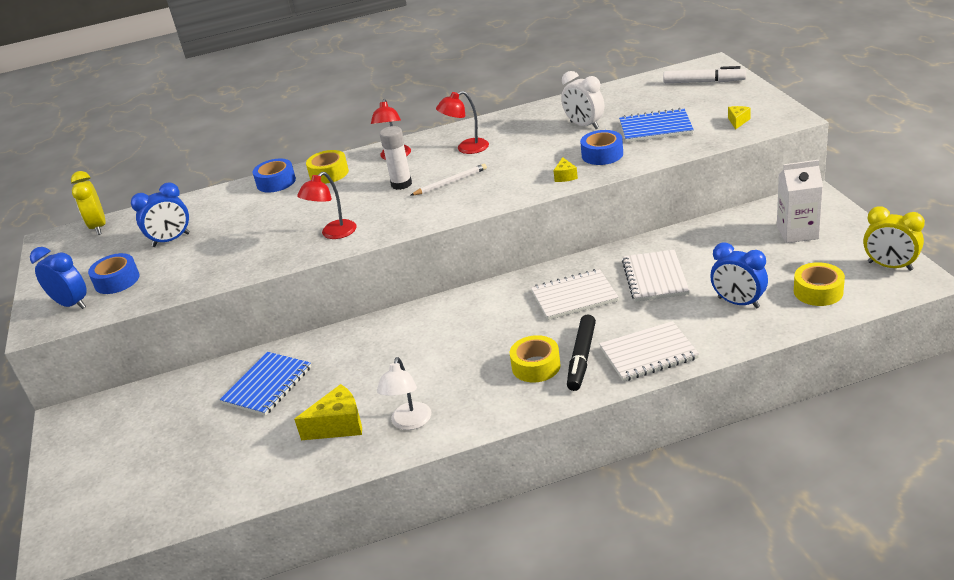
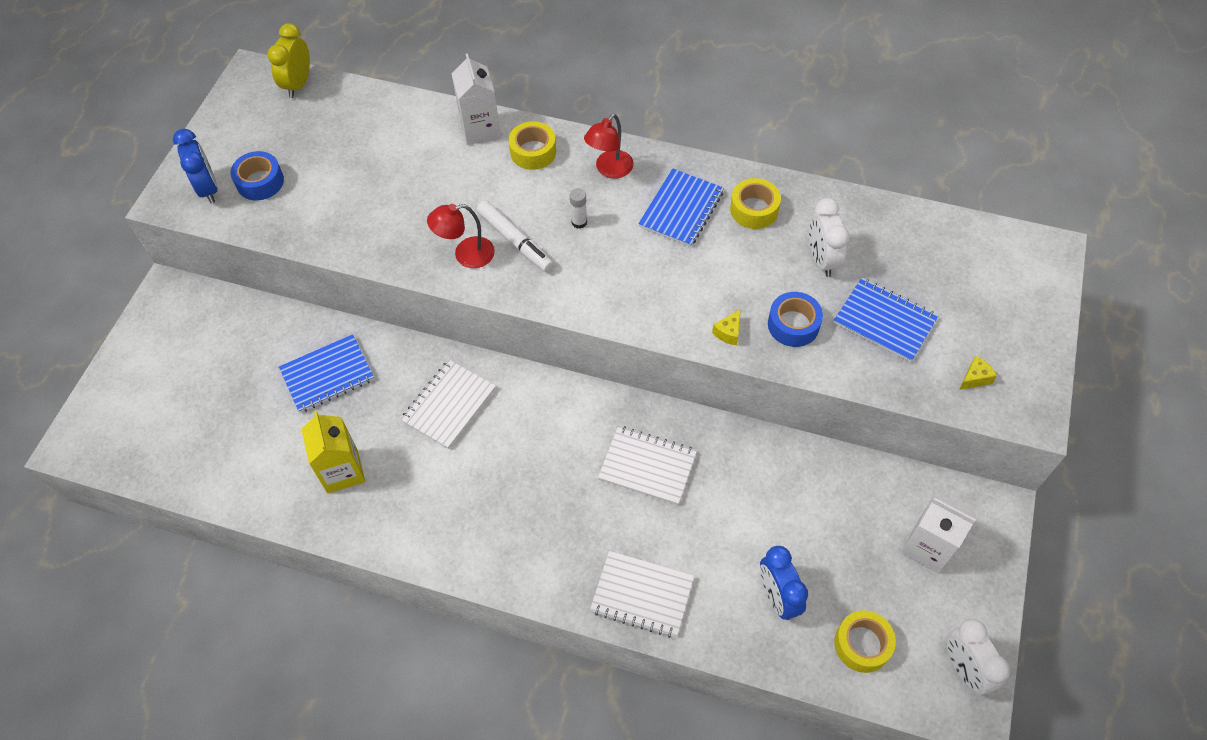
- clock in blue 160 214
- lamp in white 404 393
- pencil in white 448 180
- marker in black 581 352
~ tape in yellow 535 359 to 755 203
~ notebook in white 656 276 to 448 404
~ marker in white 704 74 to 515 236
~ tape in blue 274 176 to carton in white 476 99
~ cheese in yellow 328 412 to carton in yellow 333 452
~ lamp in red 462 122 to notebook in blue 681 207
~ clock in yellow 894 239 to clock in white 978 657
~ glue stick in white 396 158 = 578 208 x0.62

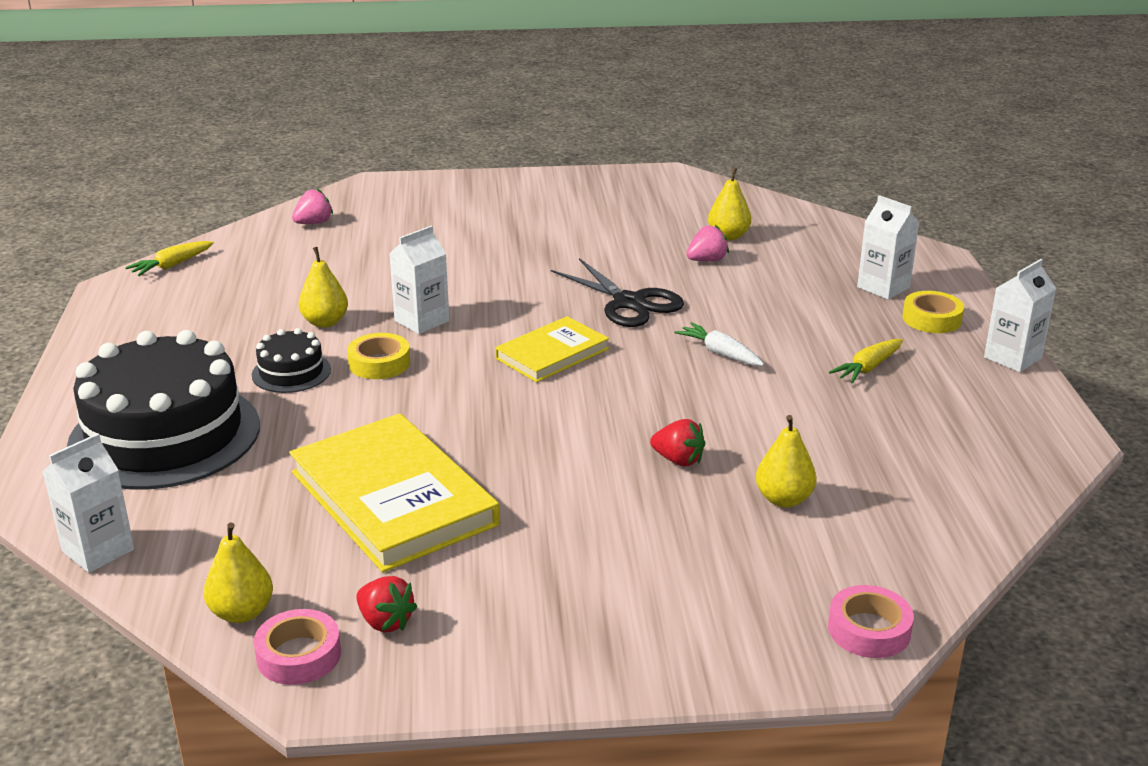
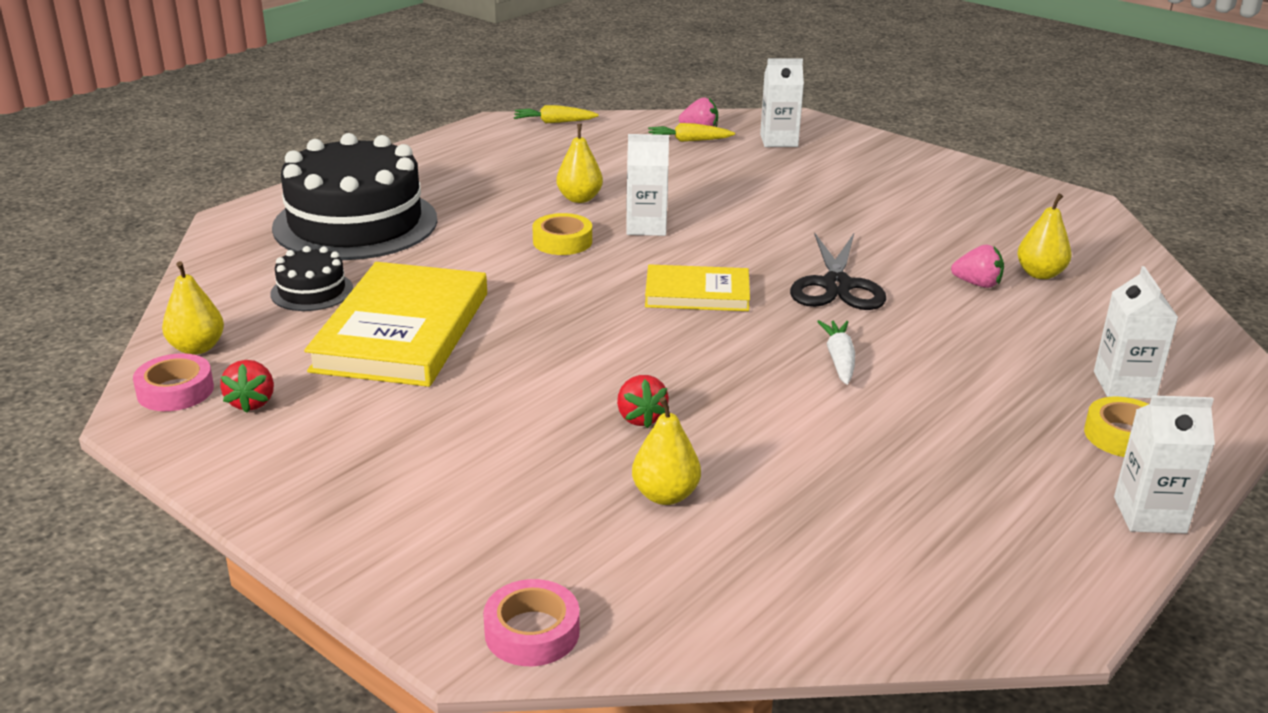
~ carton in white 88 503 to 782 102
~ cake in black 291 360 to 311 278
~ carrot in yellow 866 361 to 691 132

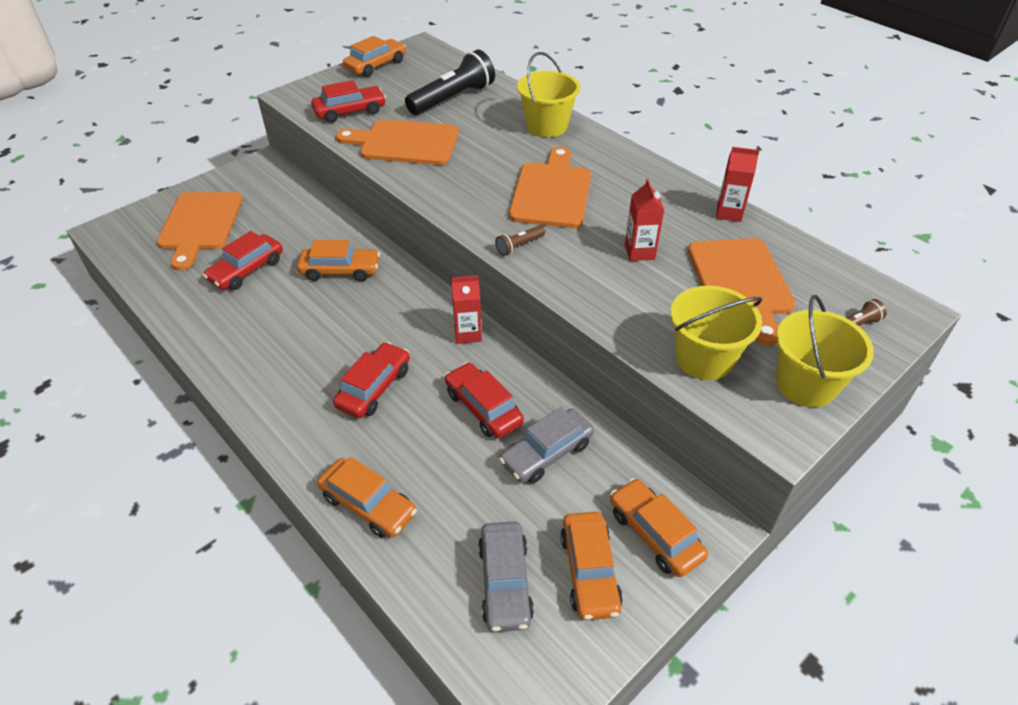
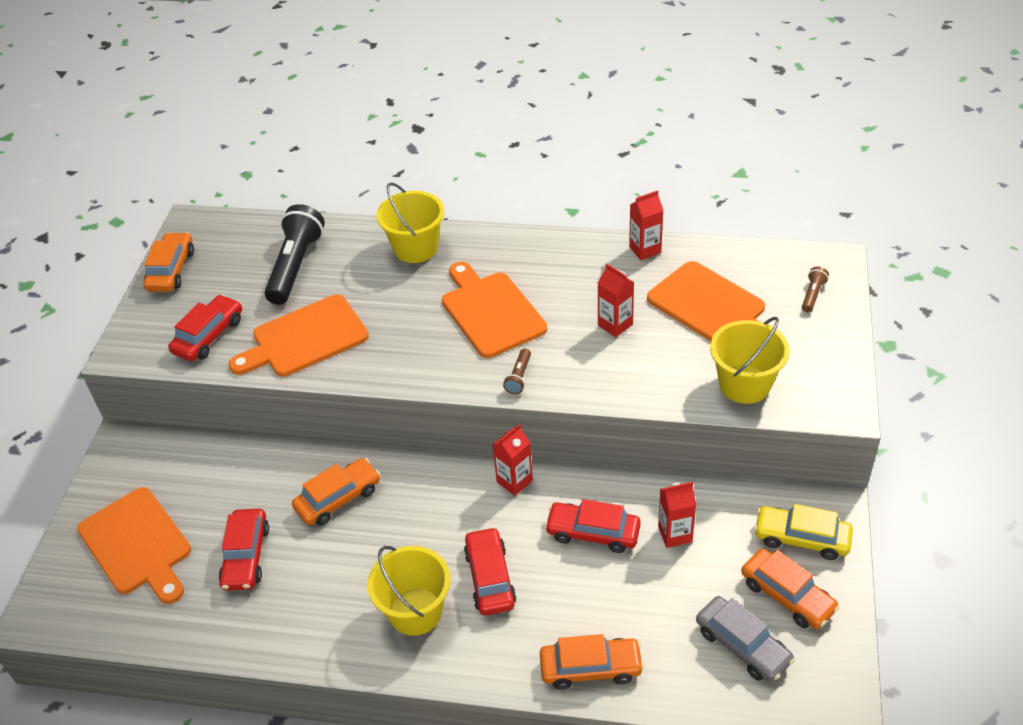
~ bucket in yellow 825 351 to 409 591
~ car in grey 546 445 to carton in red 677 515
~ car in orange 659 527 to car in yellow 803 532

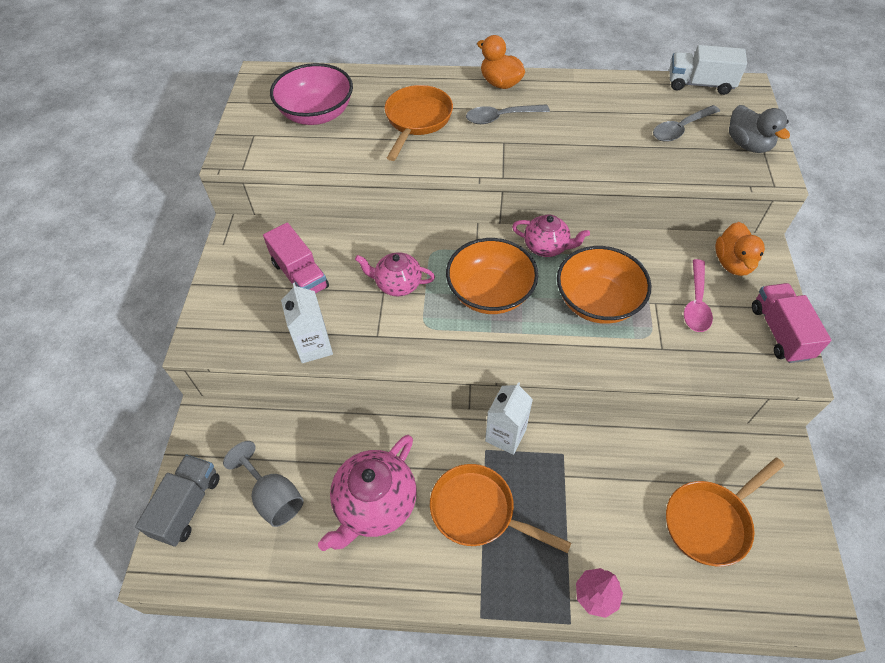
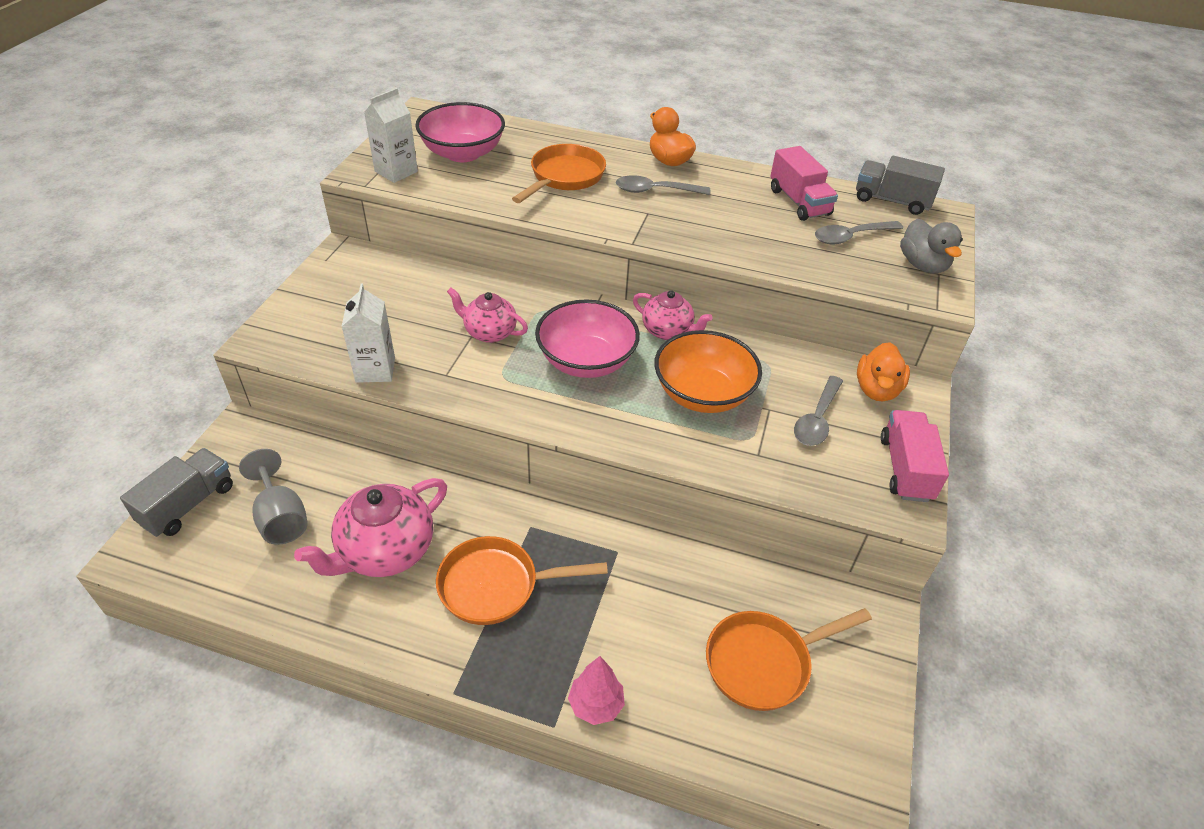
~ truck in pink 296 258 to 804 183
~ carton in white 509 418 to 391 135
~ bowl in orange 492 276 to bowl in pink 587 339
~ truck in white 708 70 to truck in grey 900 185
~ spoon in pink 698 295 to spoon in grey 818 411
~ pan in orange 500 508 = 522 580 45 degrees counterclockwise

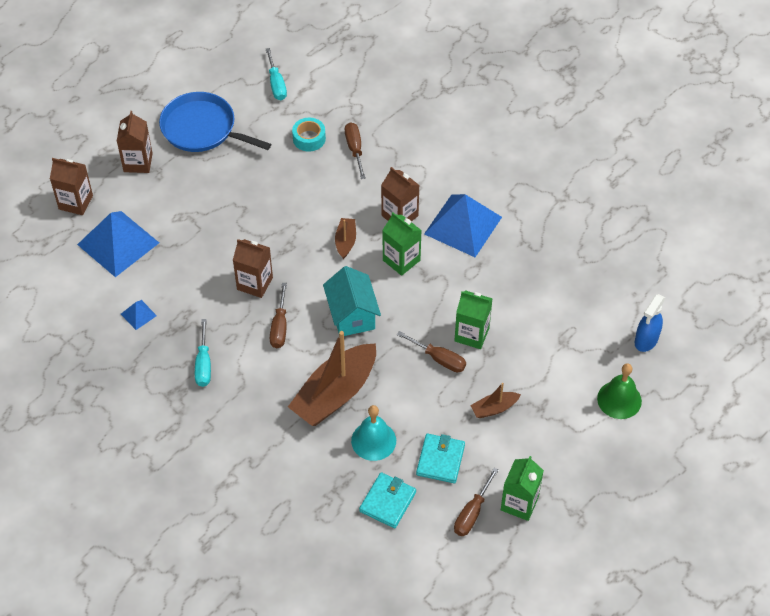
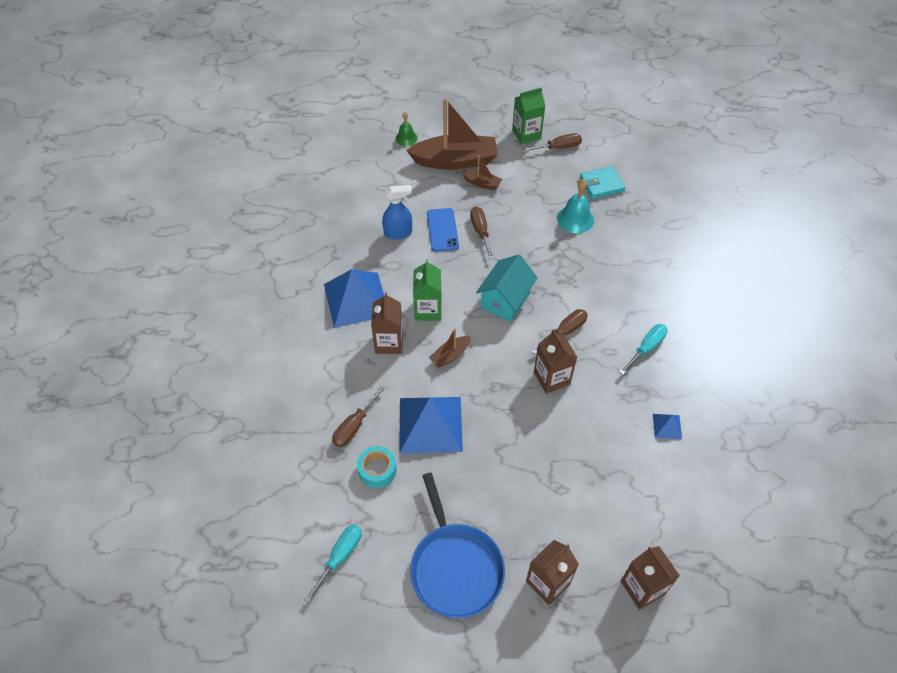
- wallet in turquoise 440 458
~ pyramid in blue 118 244 to 431 425
~ boat in brown 332 378 to 452 133
~ spray bottle in blue 650 323 to 397 212
~ carton in green 474 319 to phone in blue 443 230
~ bell in green 619 391 = 407 129 x0.65

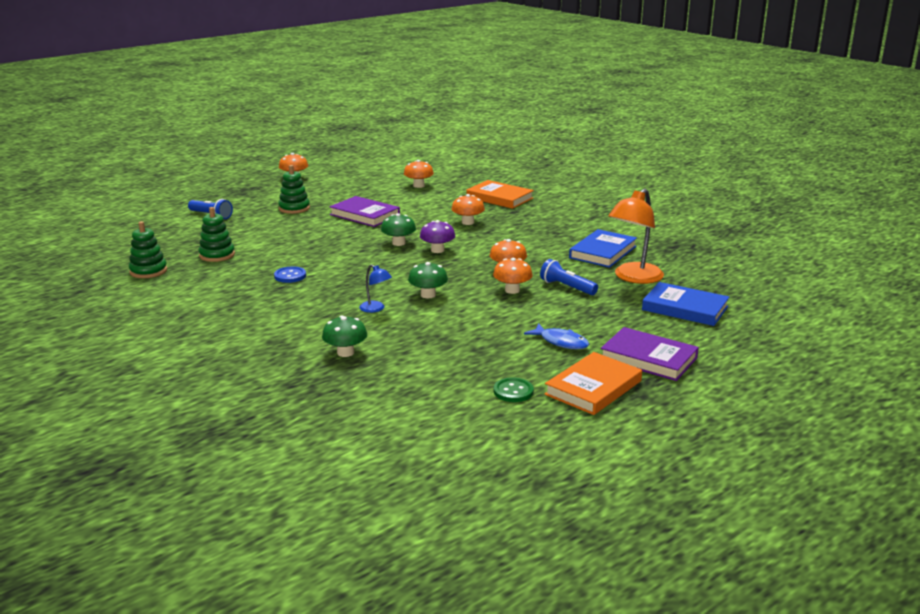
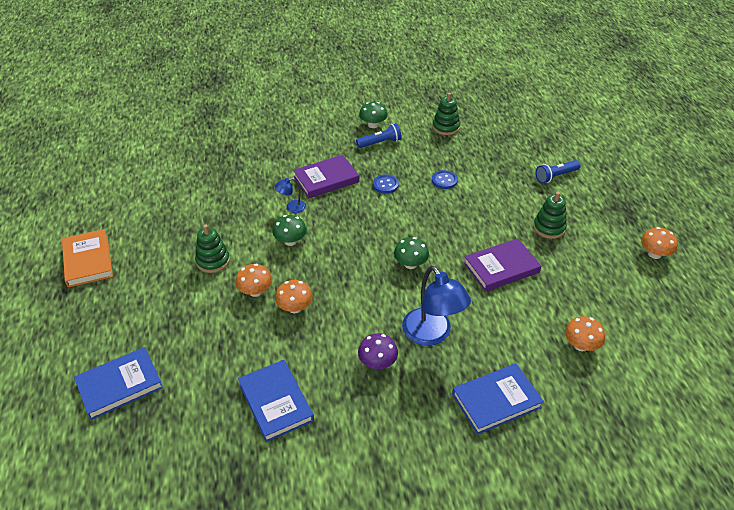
- button in green 514 390
- fish in blue 556 336
- lamp in orange 636 236
+ button in blue 445 179
~ stacking toy in green 217 234 to 212 248
~ mushroom in green 344 336 to 373 115
~ mushroom in purple 437 236 to 378 351
~ flashlight in blue 569 277 to 379 135
~ book in purple 650 354 to 326 176
~ mushroom in orange 468 209 to lamp in blue 436 306
~ book in orange 500 194 to book in blue 498 399

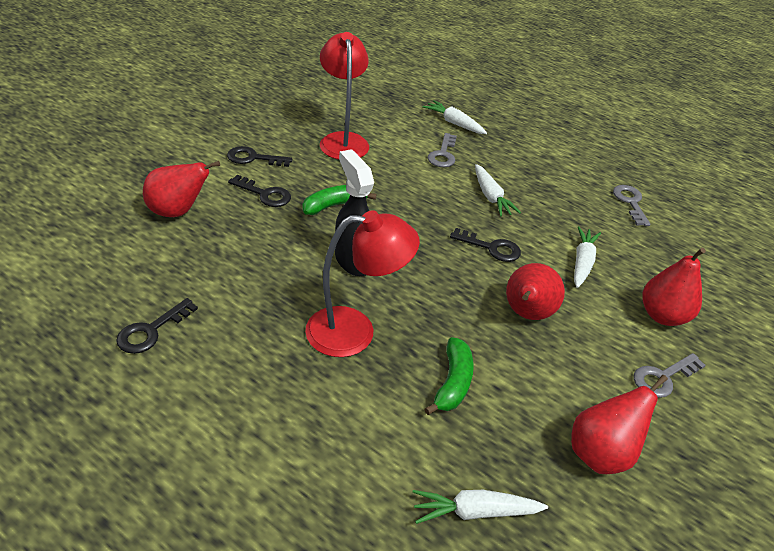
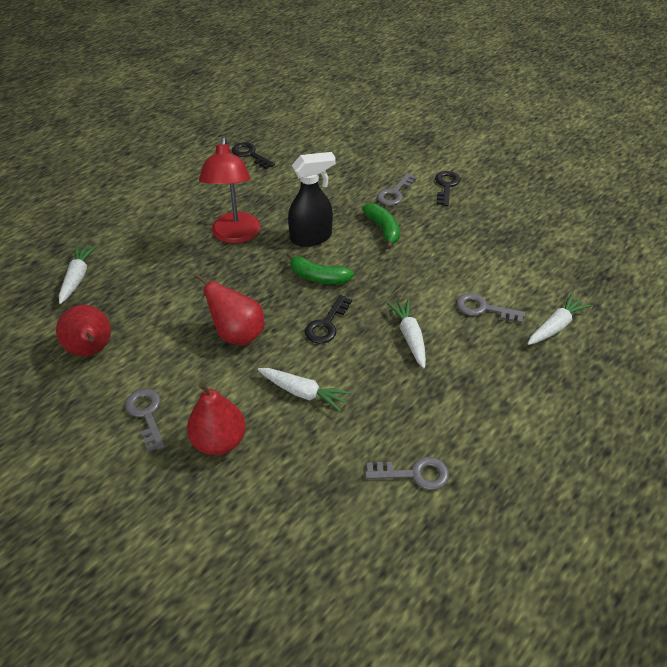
- pear in red 181 189
- lamp in red 344 96
~ banana in green 449 376 to 320 268
~ key in black 259 191 to key in grey 397 189
~ carrot in white 498 190 = 406 334 90 degrees clockwise

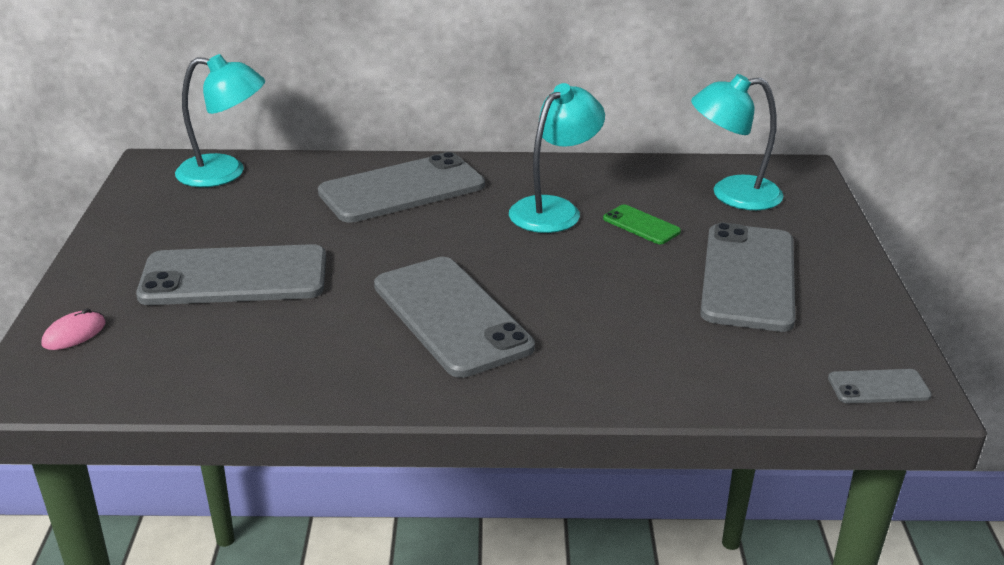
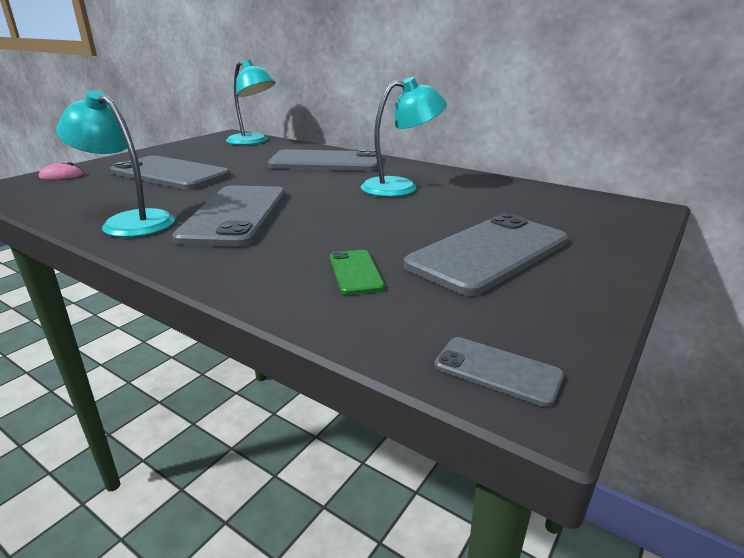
~ phone in green 642 224 to 357 272
~ lamp in turquoise 737 142 to 115 164

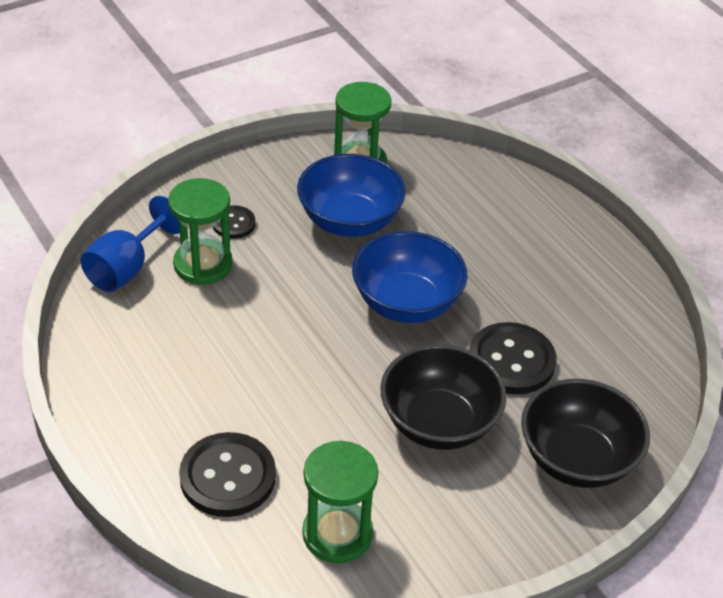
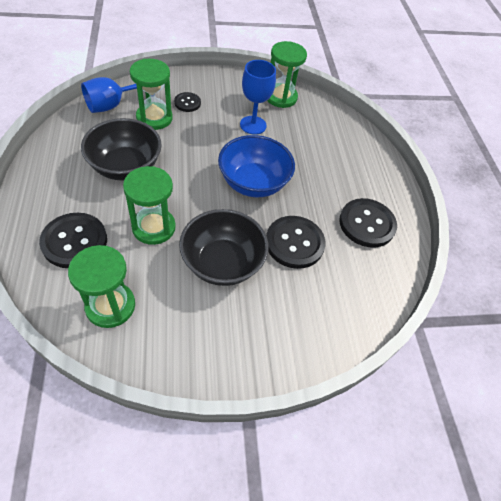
+ hourglass in green 149 205
+ button in black 368 223
~ bowl in black 585 433 to 121 149
~ bowl in blue 351 195 to goblet in blue 258 97

